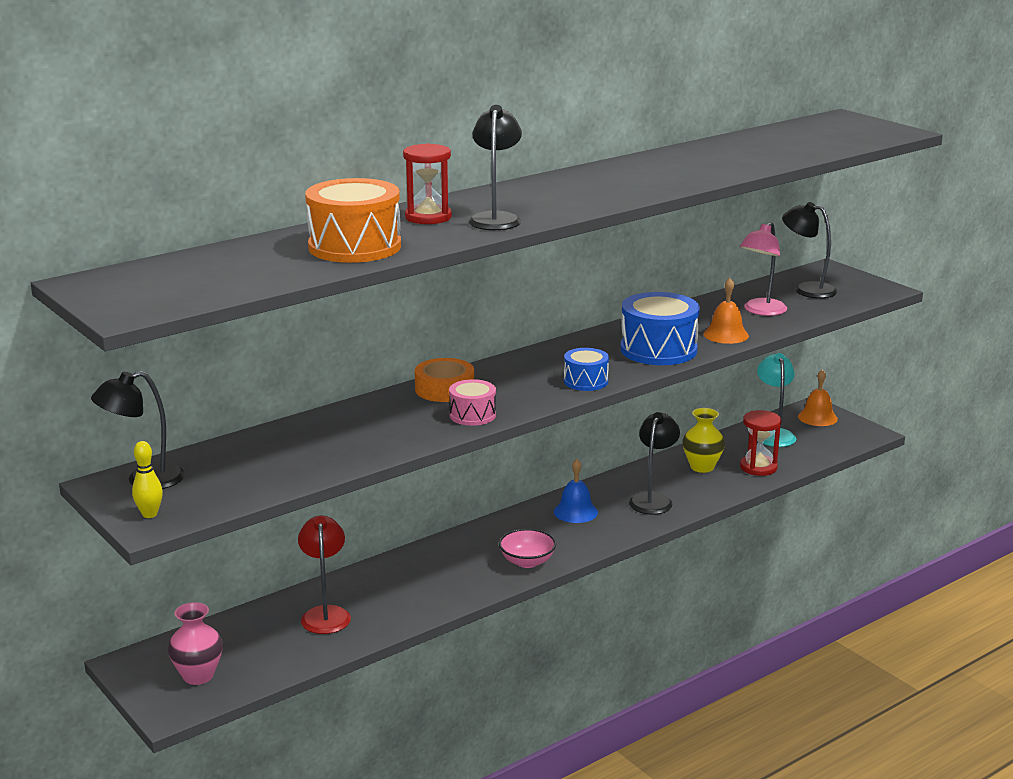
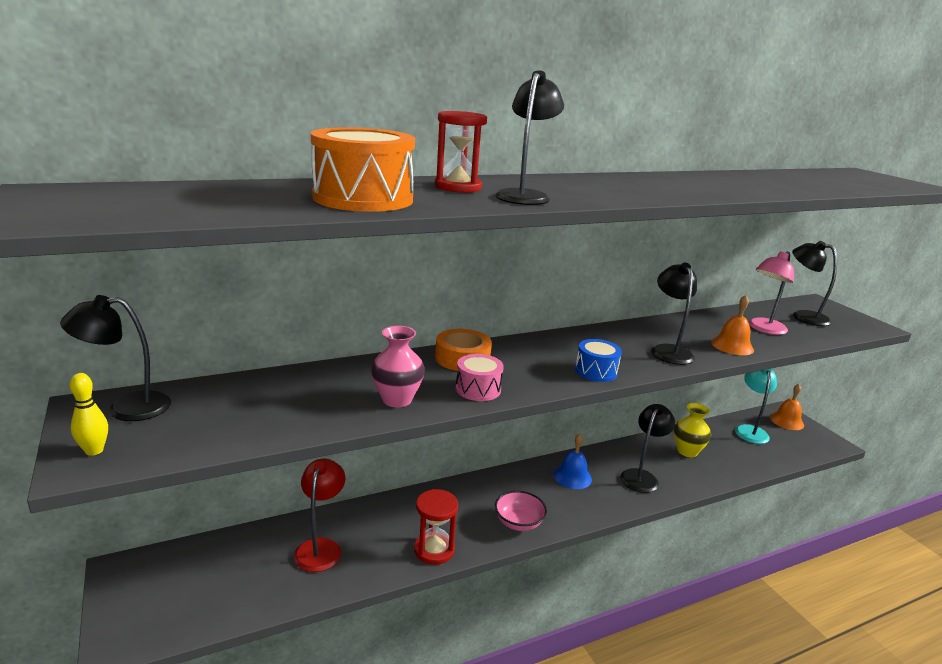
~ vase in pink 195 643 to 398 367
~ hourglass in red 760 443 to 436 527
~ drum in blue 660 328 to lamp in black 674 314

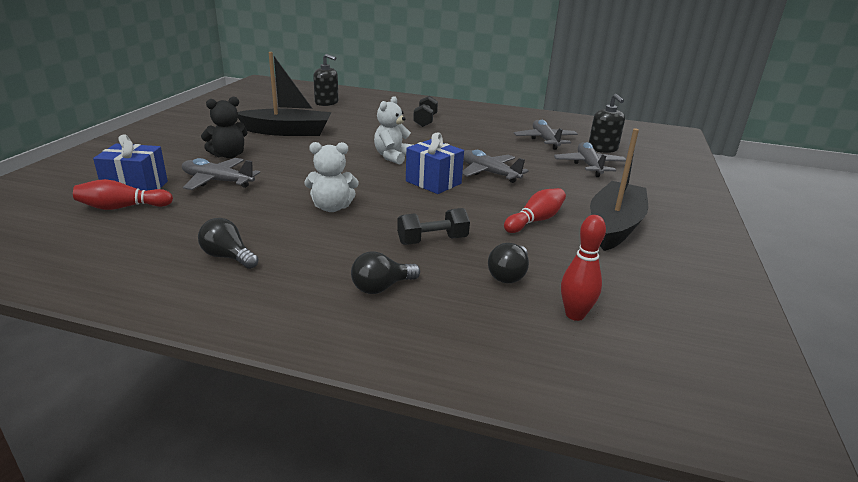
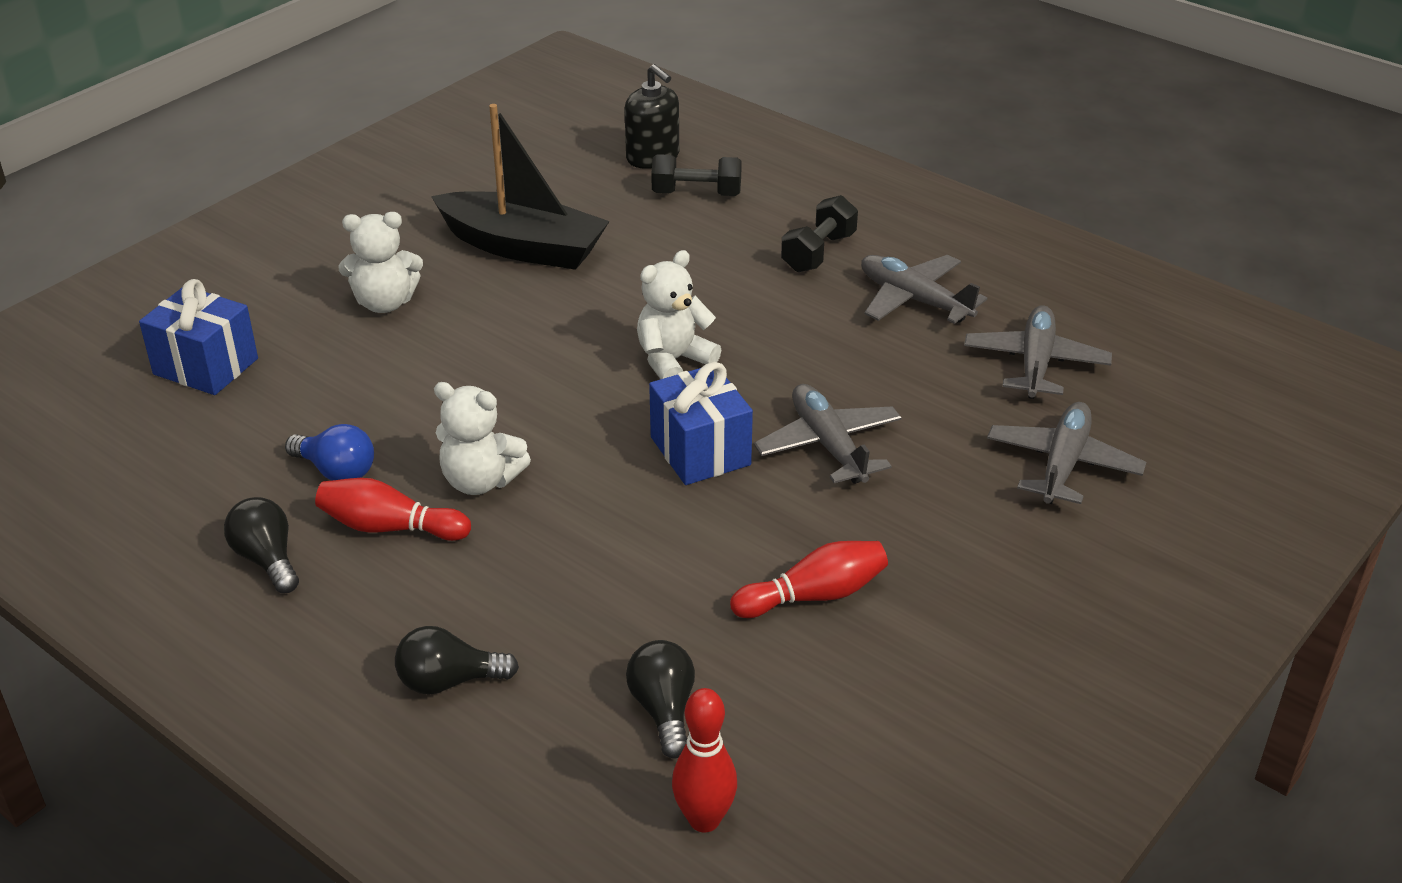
- soap dispenser in black 607 123
- boat in black 619 190
+ light bulb in blue 329 452
~ bowling pin in red 123 194 to 393 509
~ plane in grey 221 174 to 924 289
~ dumbbell in black 433 226 to 696 175
~ teddy bear in black 224 127 to teddy bear in white 380 262
~ light bulb in black 508 263 = 660 699 120 degrees clockwise

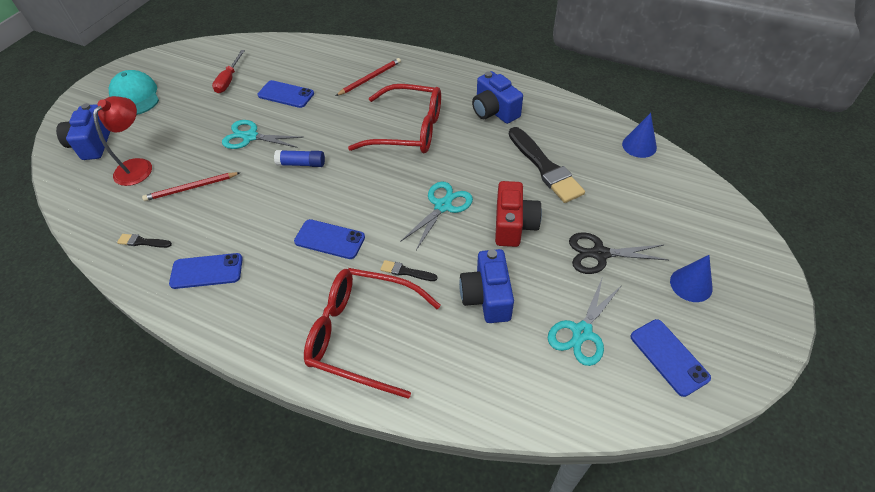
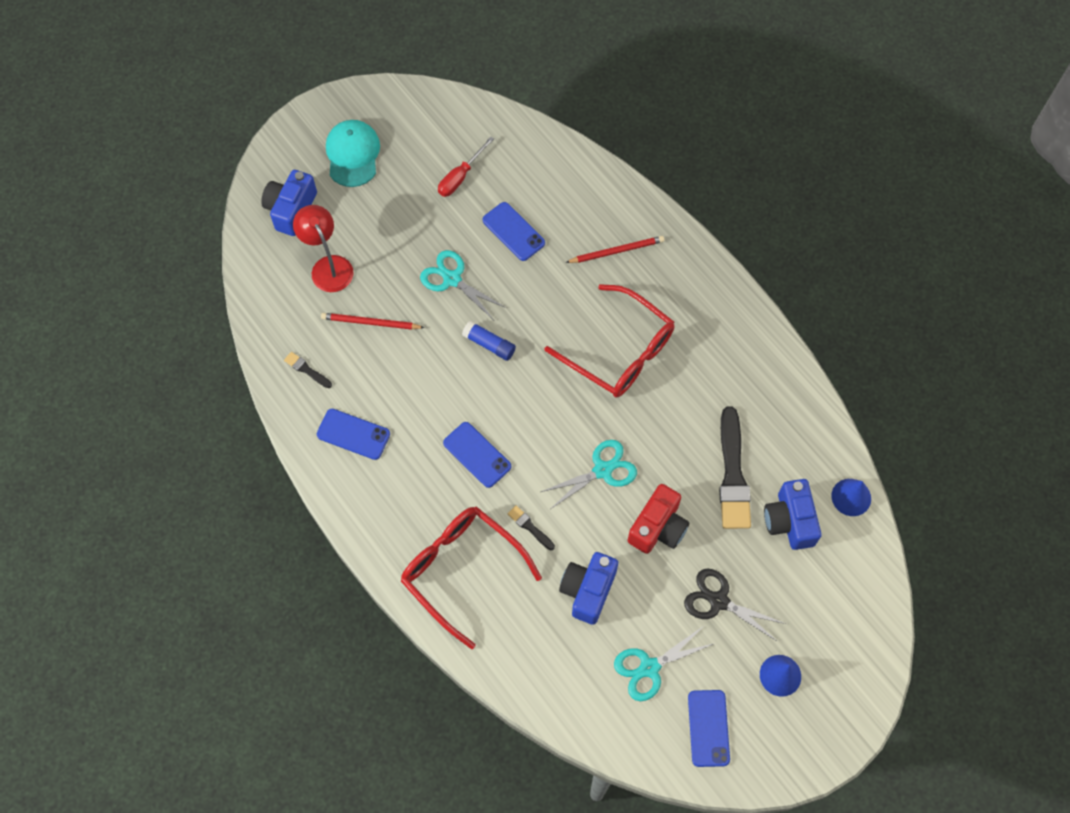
~ camera in blue 497 97 to 793 514
~ lamp in red 122 141 = 323 248 75 degrees counterclockwise

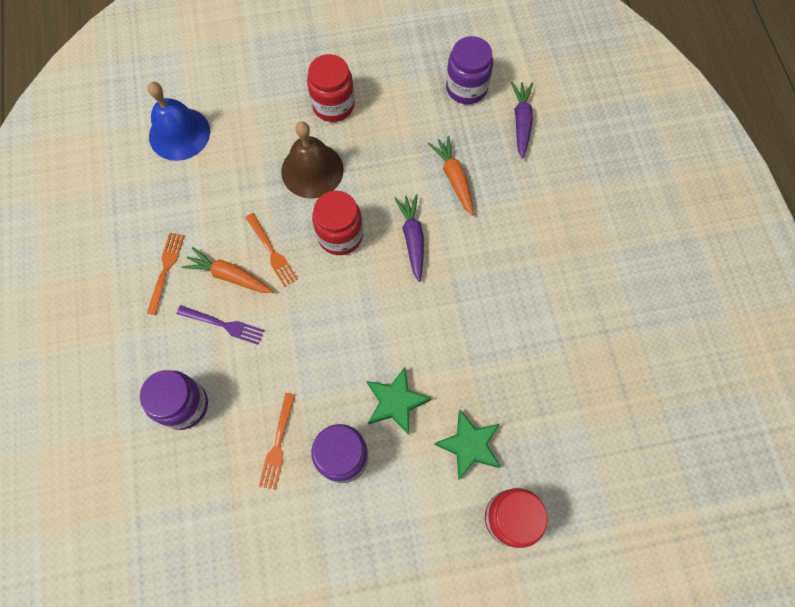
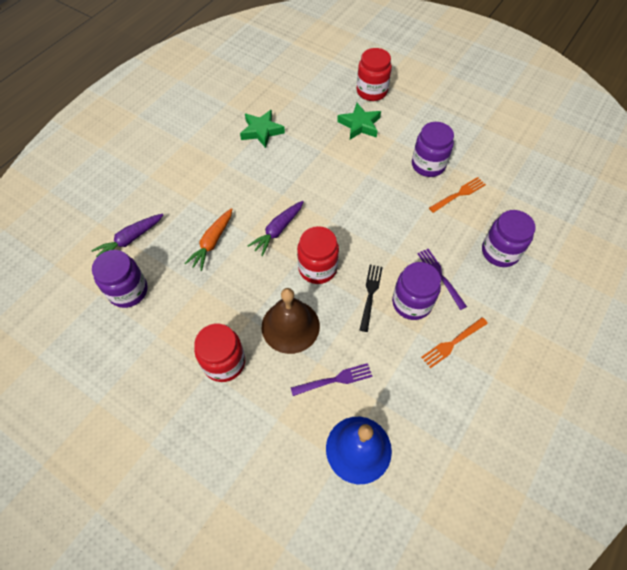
+ fork in purple 331 379
~ star in green 399 401 to 262 129
~ carrot in orange 227 270 to jar in purple 416 291
~ fork in orange 271 250 to fork in black 371 298

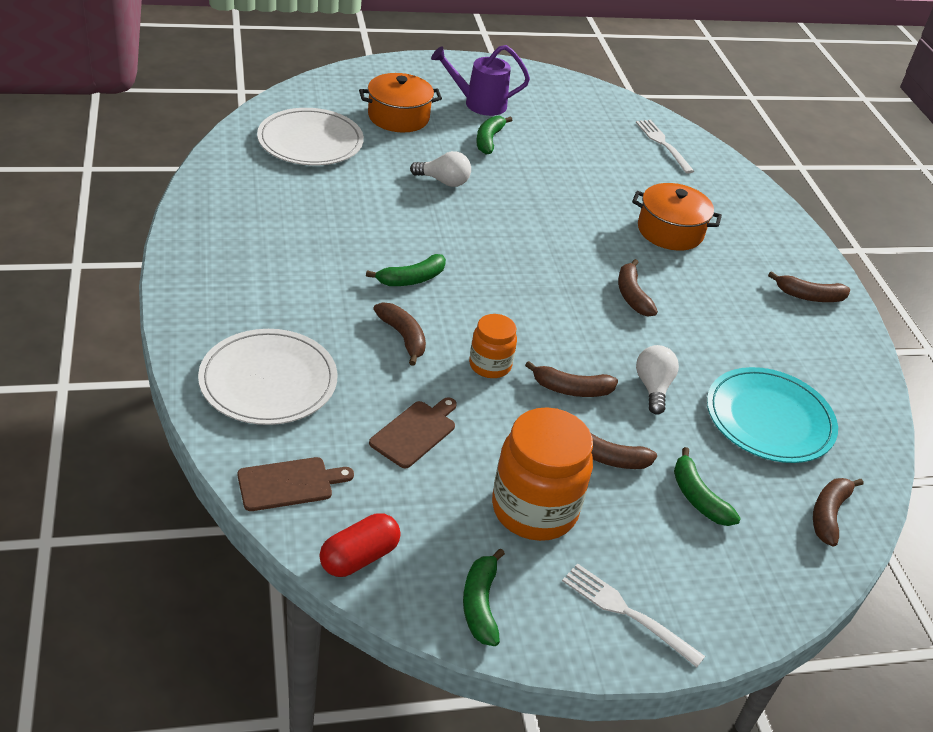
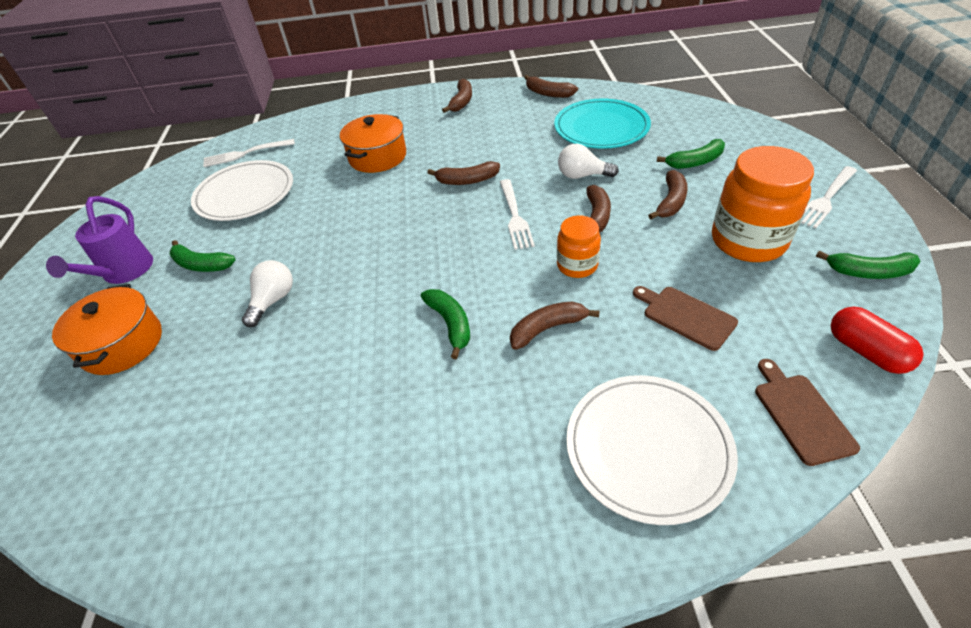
+ fork in white 517 214
~ plate in white 310 137 to 242 190
~ banana in brown 838 512 to 551 86

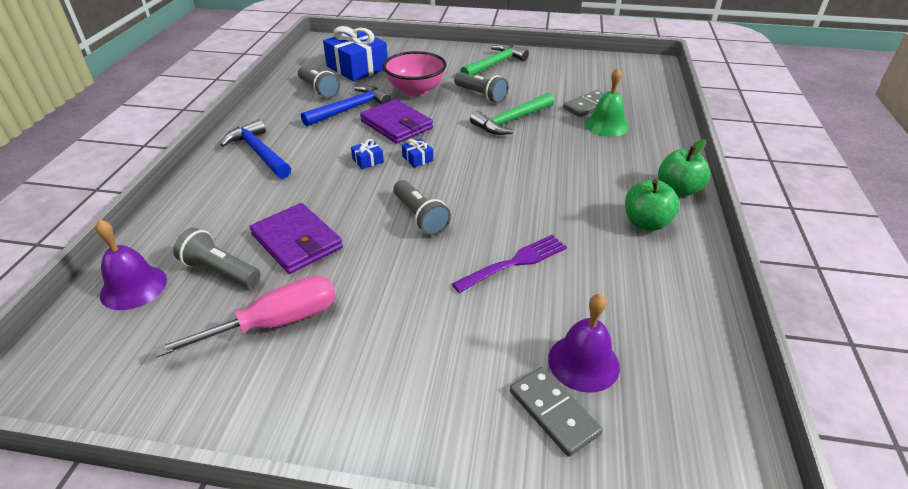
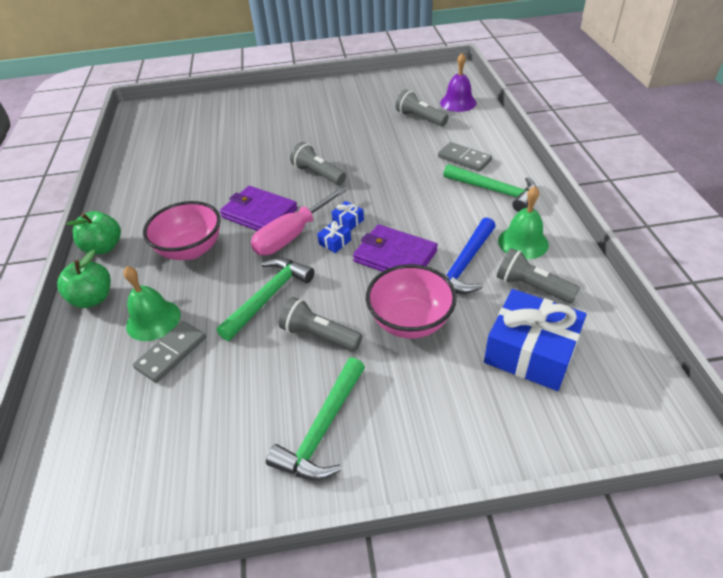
- fork in purple 509 264
- bell in purple 584 343
+ bowl in pink 182 230
+ bell in green 523 222
~ screwdriver in pink 245 316 to 298 221
~ wallet in purple 296 238 to 259 208
~ gift in blue 367 154 to 334 237
~ domino in grey 556 412 to 465 157
~ apple in green 652 205 to 84 278
~ hammer in blue 255 149 to hammer in green 490 188
~ flashlight in grey 217 258 = 422 108 150 degrees counterclockwise

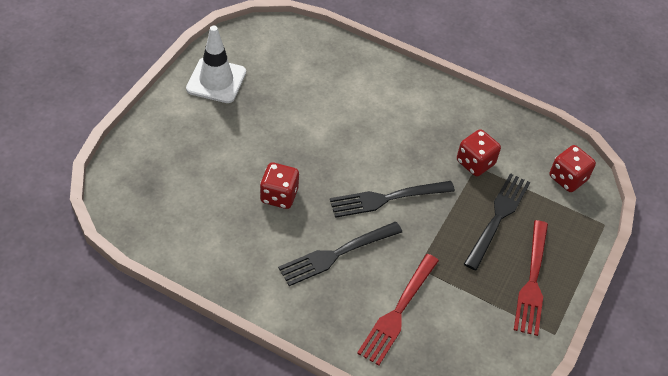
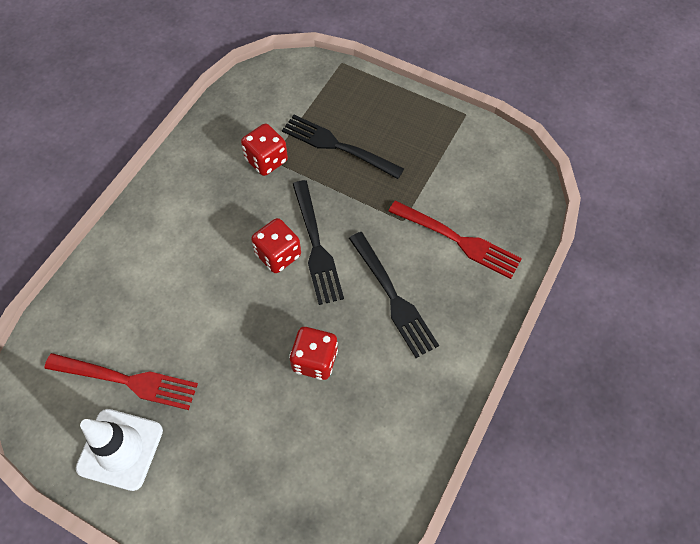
~ fork in red 531 278 to 121 381
~ dice in red 573 168 to 276 245

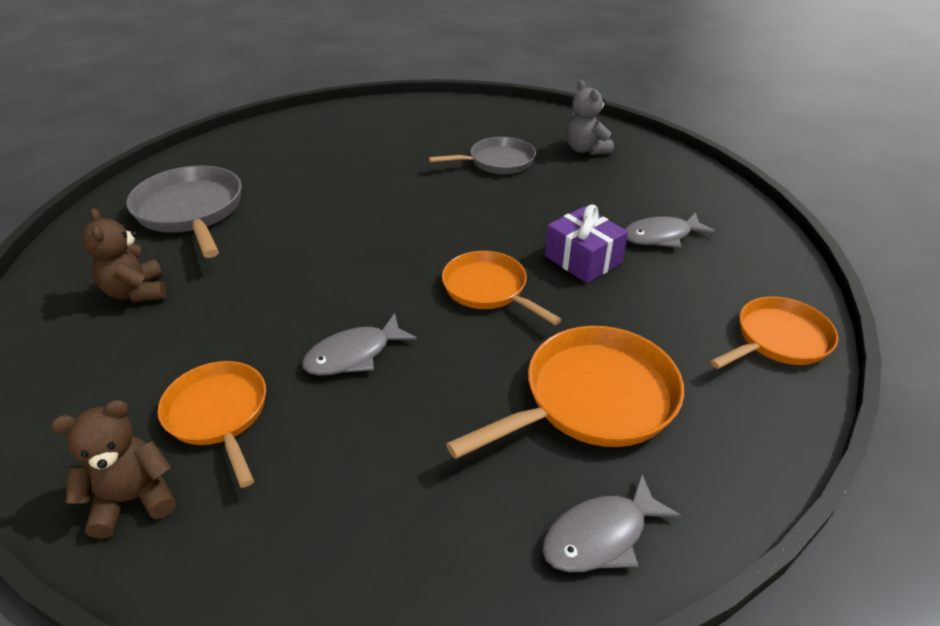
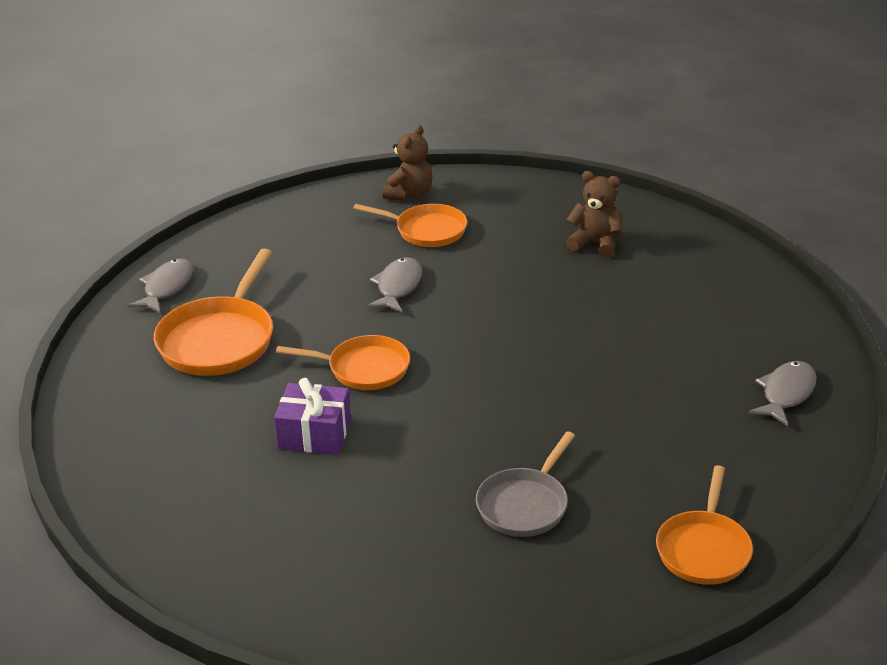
- pan in grey 184 211
- teddy bear in grey 590 117
~ fish in grey 670 230 to 782 393
~ pan in orange 774 333 to 704 525

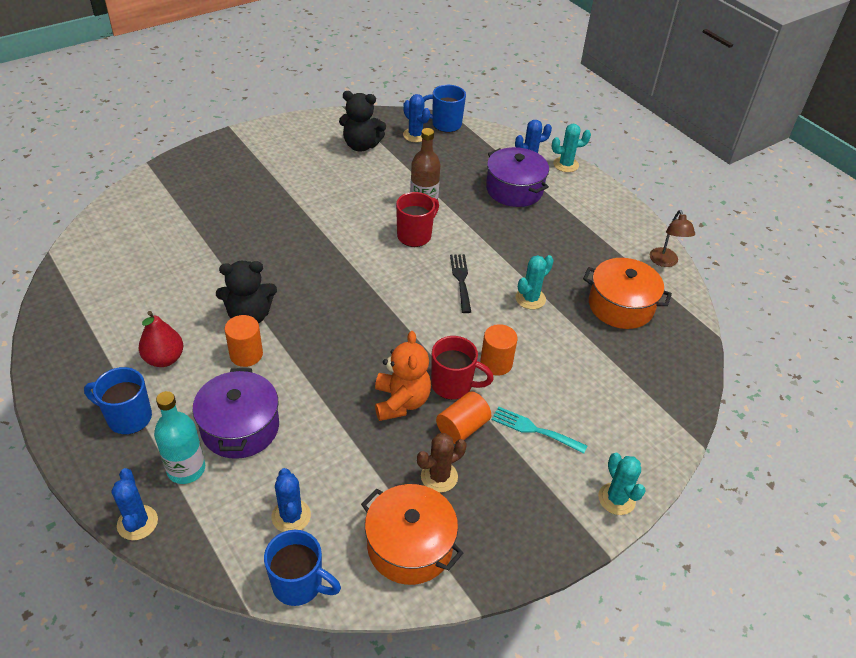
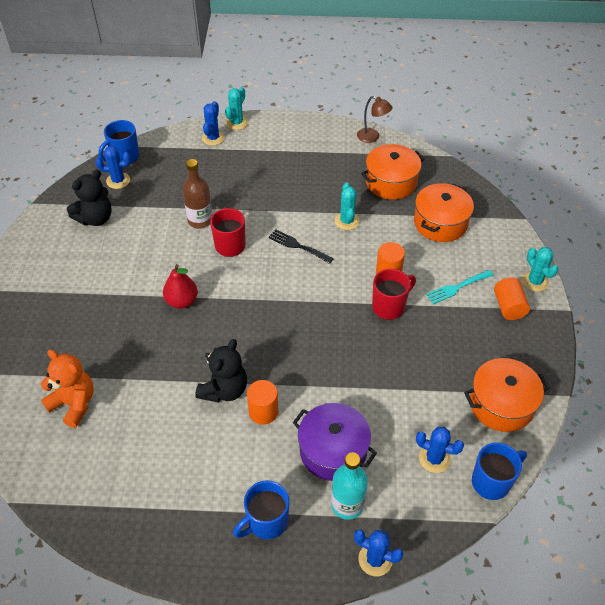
- cactus in brown 442 462
- pot in purple 517 177
+ pot in orange 444 212
~ pear in red 161 339 to 180 286
~ teddy bear in orange 403 376 to 67 388
~ cylinder in orange 463 418 to 512 298
~ cactus in turquoise 622 483 = 540 269 45 degrees clockwise

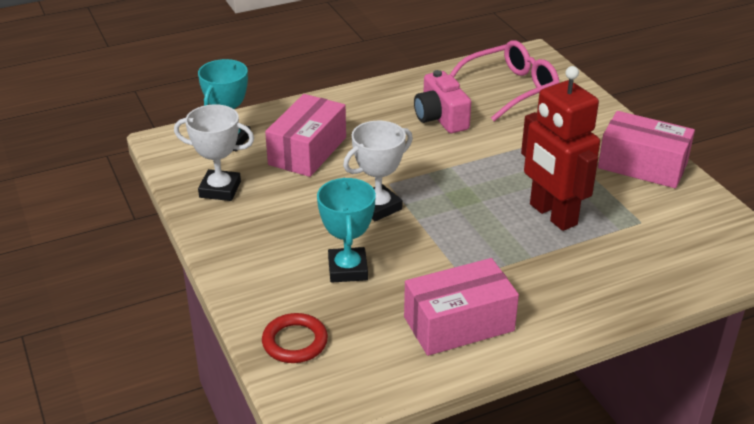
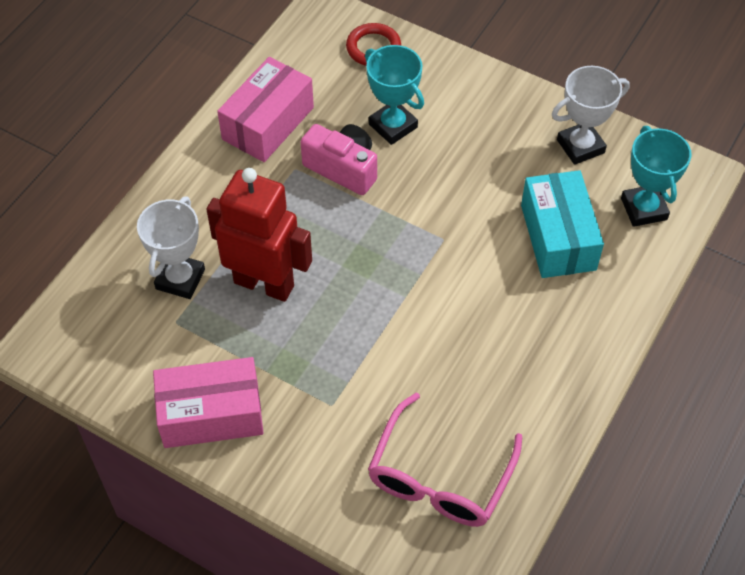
~ trophy in white 378 170 to 171 247
~ camera in pink 442 101 to 339 159
~ box in pink 305 135 to box in turquoise 562 224

